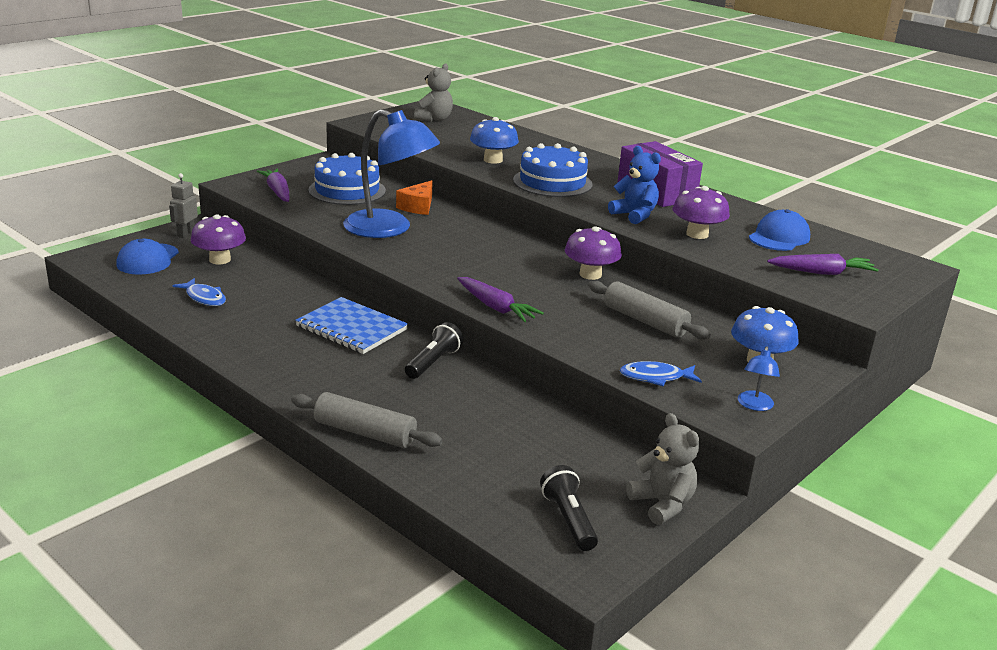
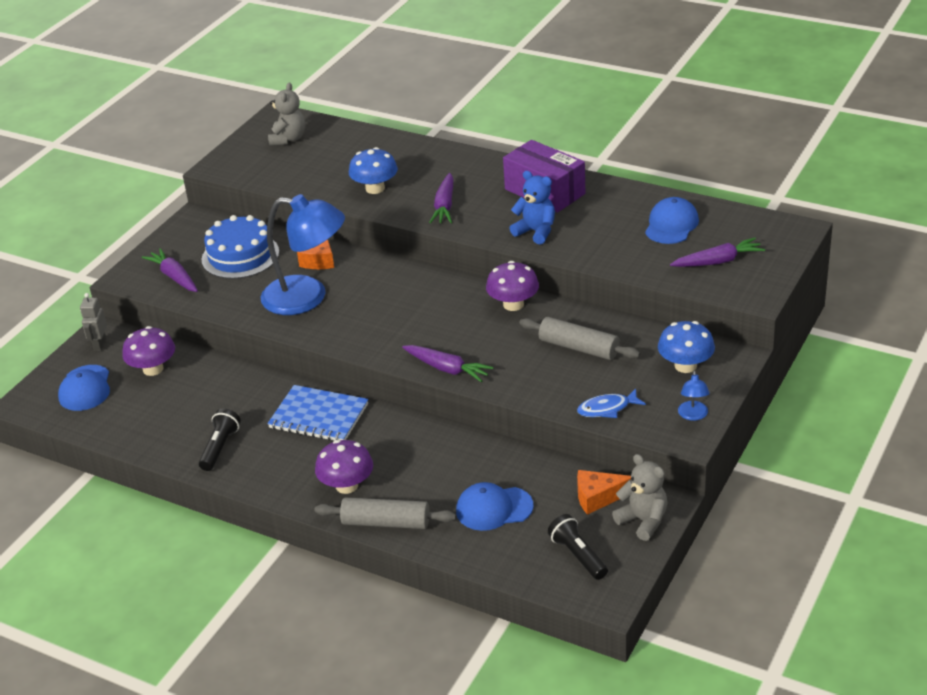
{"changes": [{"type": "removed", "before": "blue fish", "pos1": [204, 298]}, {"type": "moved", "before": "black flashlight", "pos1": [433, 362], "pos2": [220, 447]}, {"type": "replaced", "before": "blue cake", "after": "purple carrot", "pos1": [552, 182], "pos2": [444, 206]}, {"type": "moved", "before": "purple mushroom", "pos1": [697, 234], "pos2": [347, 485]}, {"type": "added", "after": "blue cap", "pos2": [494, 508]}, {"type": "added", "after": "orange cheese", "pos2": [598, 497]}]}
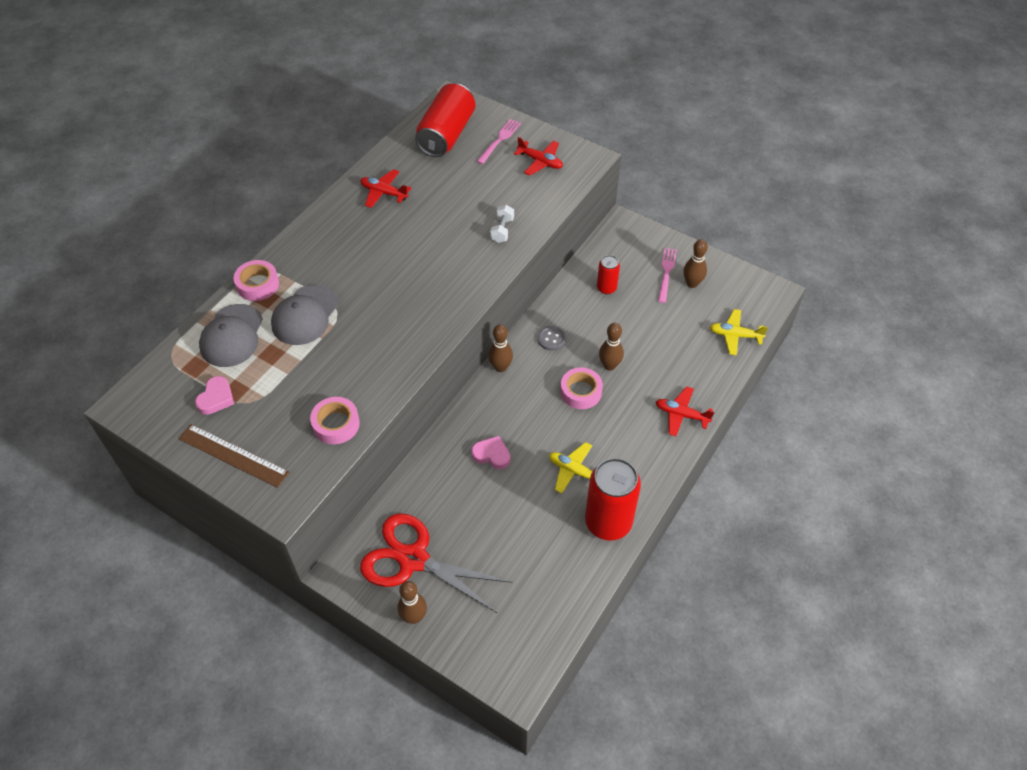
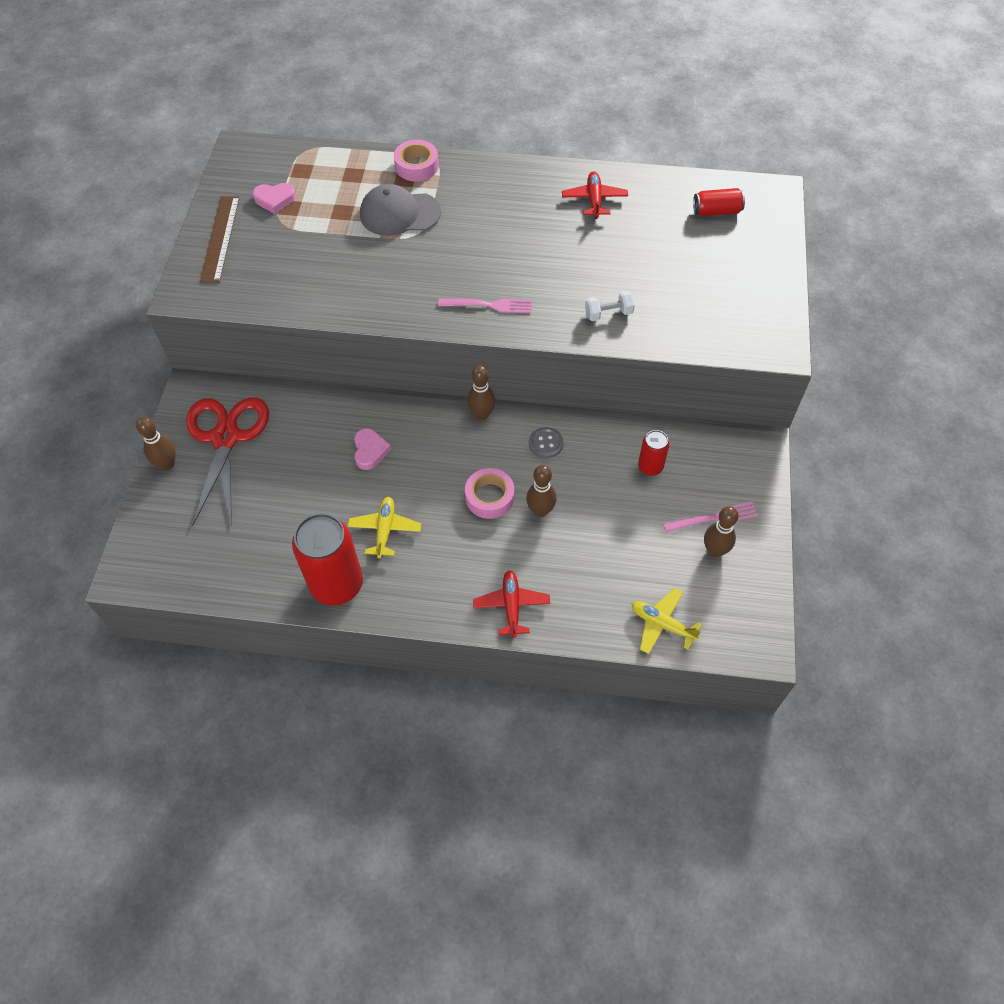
{"changes": [{"type": "removed", "before": "grey cap", "pos1": [232, 336]}, {"type": "removed", "before": "pink tape", "pos1": [336, 424]}, {"type": "resized", "before": "red can", "pos1": [446, 134], "pos2": [716, 211], "scale": 0.51}, {"type": "moved", "before": "pink fork", "pos1": [499, 140], "pos2": [489, 305]}, {"type": "removed", "before": "red plane", "pos1": [540, 162]}, {"type": "turned", "before": "yellow plane", "pos1": [735, 335], "pos2": [662, 624], "turn": -45}]}
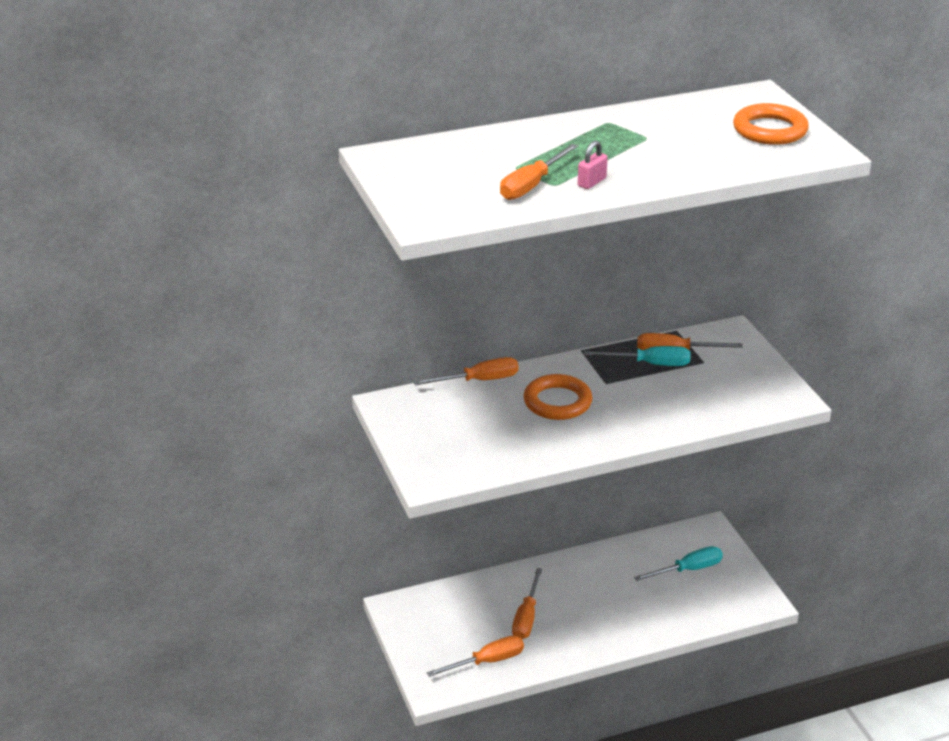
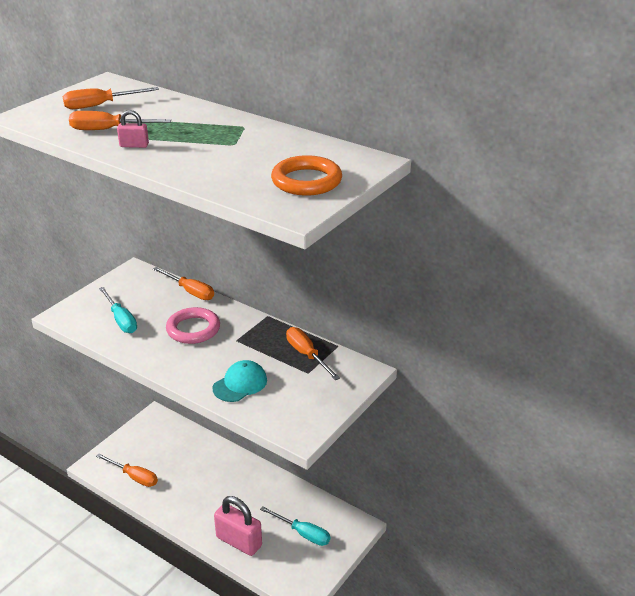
{"changes": [{"type": "moved", "before": "orange screwdriver", "pos1": [526, 617], "pos2": [100, 105]}, {"type": "recoloured", "before": "orange ring", "after": "pink ring", "pos1": [557, 402], "pos2": [193, 329]}, {"type": "moved", "before": "turquoise screwdriver", "pos1": [650, 364], "pos2": [121, 320]}, {"type": "added", "after": "turquoise cap", "pos2": [240, 384]}, {"type": "added", "after": "pink padlock", "pos2": [239, 541]}]}
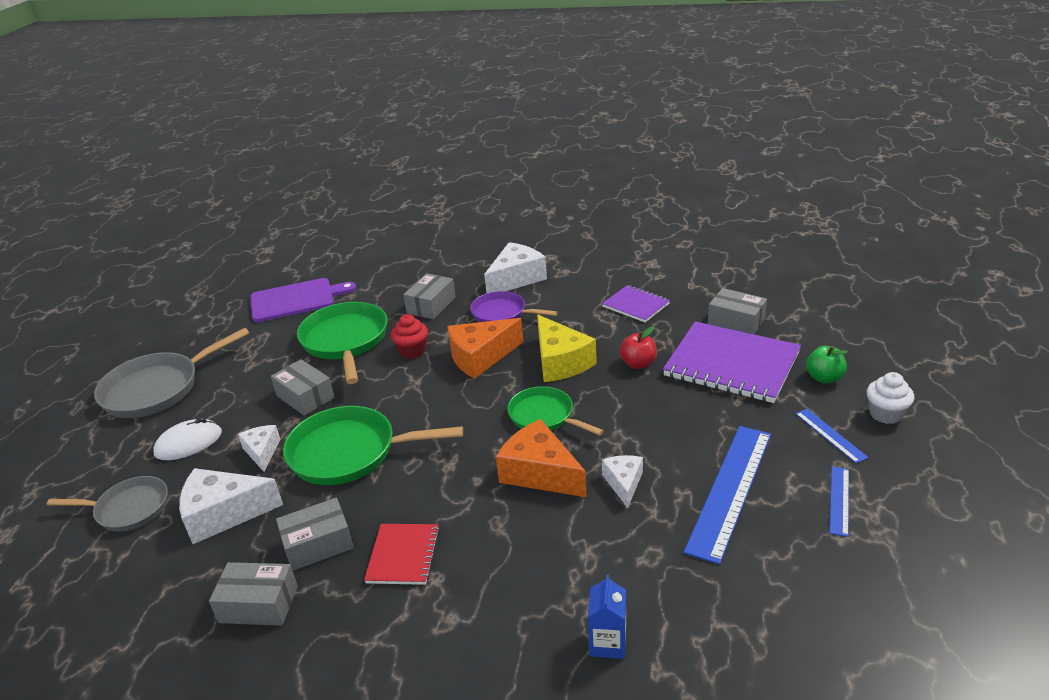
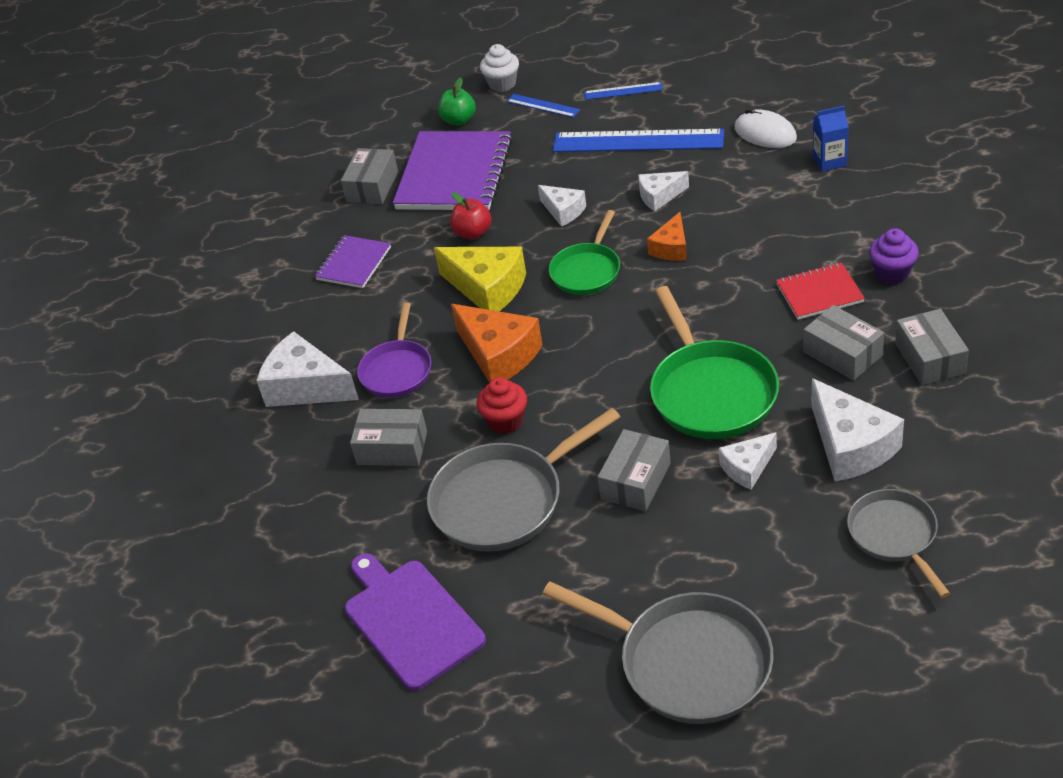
{"changes": [{"type": "moved", "before": "white mouse", "pos1": [189, 443], "pos2": [765, 133]}, {"type": "recoloured", "before": "green pan", "after": "grey pan", "pos1": [345, 341], "pos2": [504, 500]}, {"type": "resized", "before": "orange cheese", "pos1": [540, 473], "pos2": [671, 248], "scale": 0.58}, {"type": "turned", "before": "yellow cheese", "pos1": [560, 362], "pos2": [487, 288], "turn": 75}, {"type": "turned", "before": "blue ruler", "pos1": [830, 435], "pos2": [543, 105], "turn": 75}, {"type": "added", "after": "white cheese", "pos2": [563, 211]}, {"type": "added", "after": "purple cupcake", "pos2": [892, 273]}]}
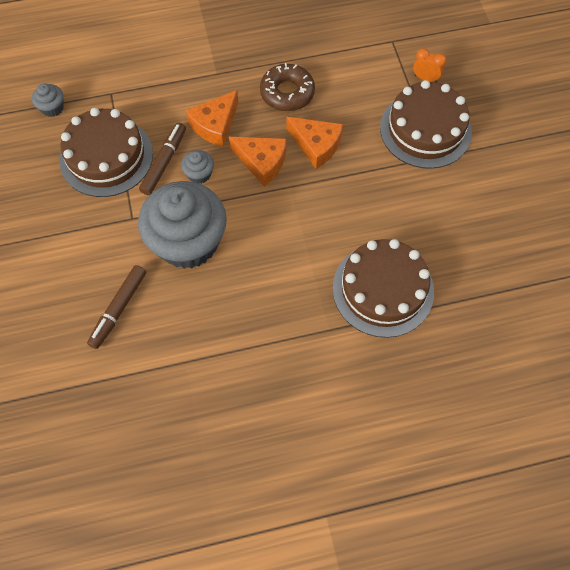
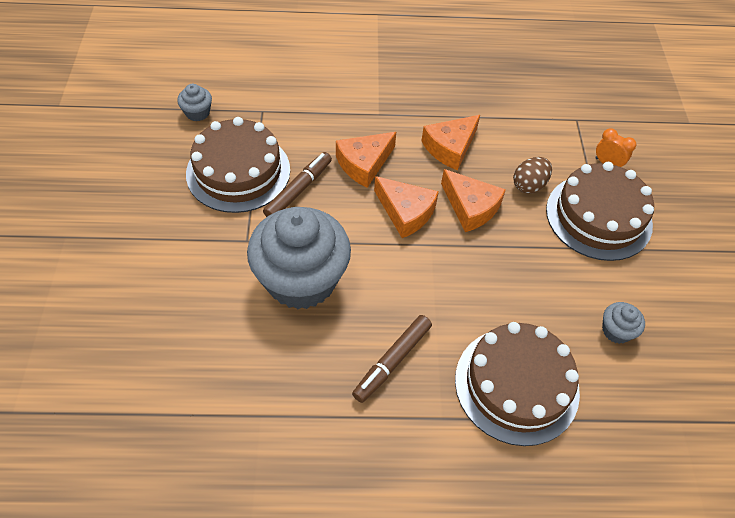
{"changes": [{"type": "moved", "before": "brown marker", "pos1": [119, 309], "pos2": [392, 361]}, {"type": "moved", "before": "grey cupcake", "pos1": [199, 174], "pos2": [616, 331]}, {"type": "replaced", "before": "brown donut", "after": "orange cheese", "pos1": [287, 93], "pos2": [450, 148]}, {"type": "added", "after": "brown egg", "pos2": [529, 185]}]}
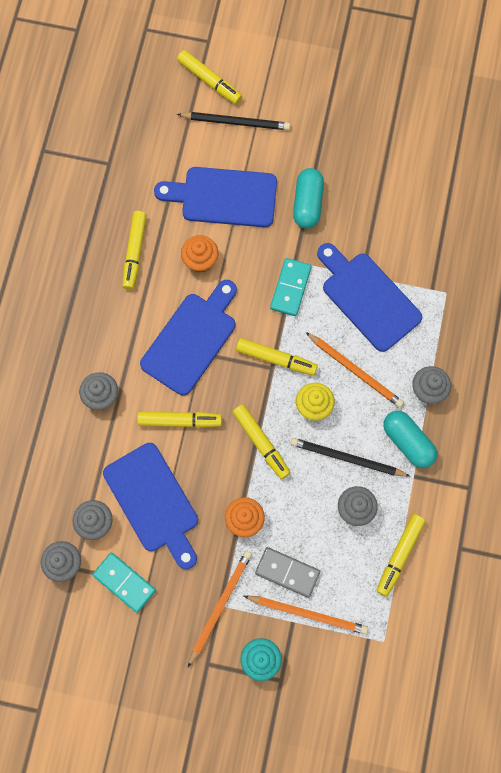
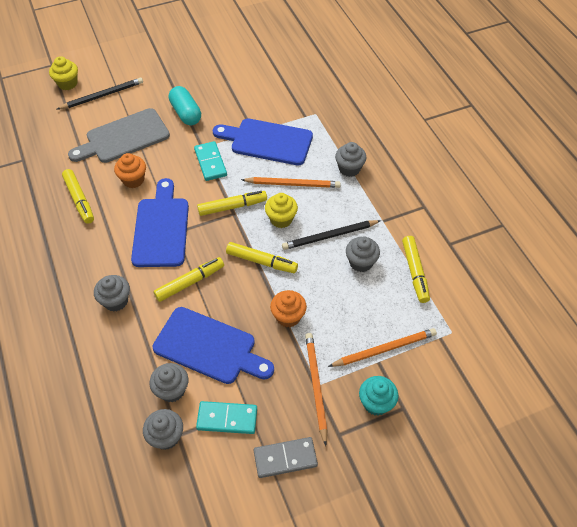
{"changes": [{"type": "recoloured", "before": "blue cutting board", "after": "grey cutting board", "pos1": [223, 197], "pos2": [124, 137]}, {"type": "replaced", "before": "yellow marker", "after": "yellow cupcake", "pos1": [209, 81], "pos2": [67, 83]}, {"type": "moved", "before": "grey domino", "pos1": [287, 572], "pos2": [285, 458]}, {"type": "removed", "before": "turquoise capsule", "pos1": [408, 442]}]}
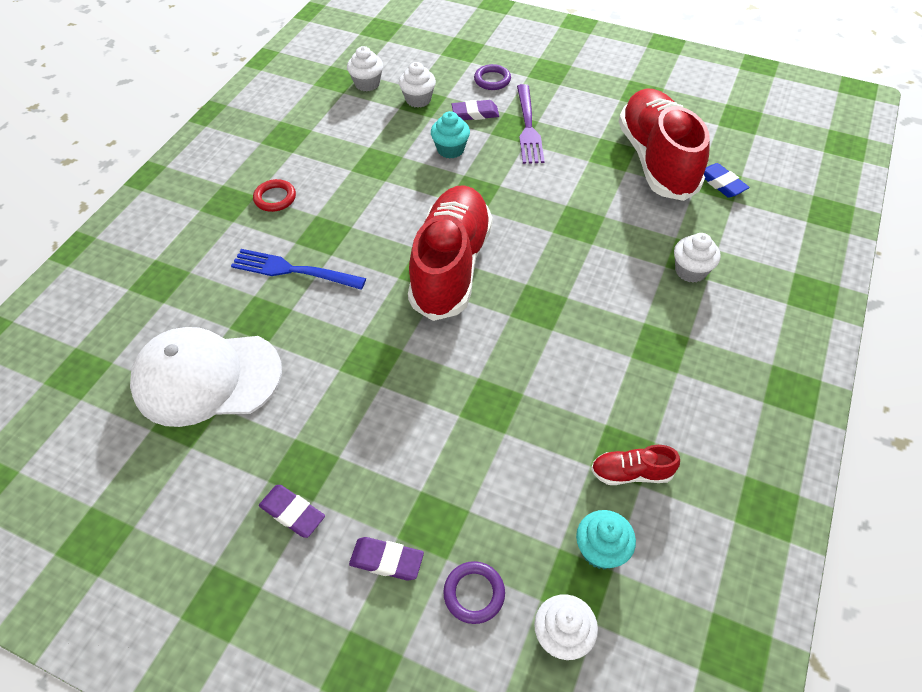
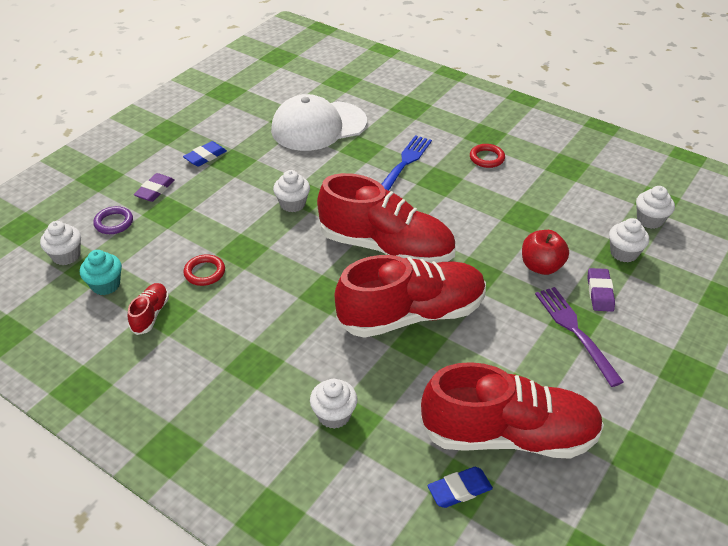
{"changes": [{"type": "turned", "before": "white cap", "pos1": [207, 378], "pos2": [318, 126], "turn": -120}, {"type": "recoloured", "before": "purple eraser", "after": "blue eraser", "pos1": [292, 513], "pos2": [205, 157]}, {"type": "replaced", "before": "turquoise cupcake", "after": "red apple", "pos1": [450, 149], "pos2": [541, 266]}, {"type": "removed", "before": "purple ring", "pos1": [492, 80]}, {"type": "turned", "before": "purple fork", "pos1": [528, 127], "pos2": [575, 331], "turn": 60}, {"type": "added", "after": "red ring", "pos2": [204, 272]}, {"type": "added", "after": "white cupcake", "pos2": [293, 204]}, {"type": "added", "after": "red shoe", "pos2": [412, 314]}]}
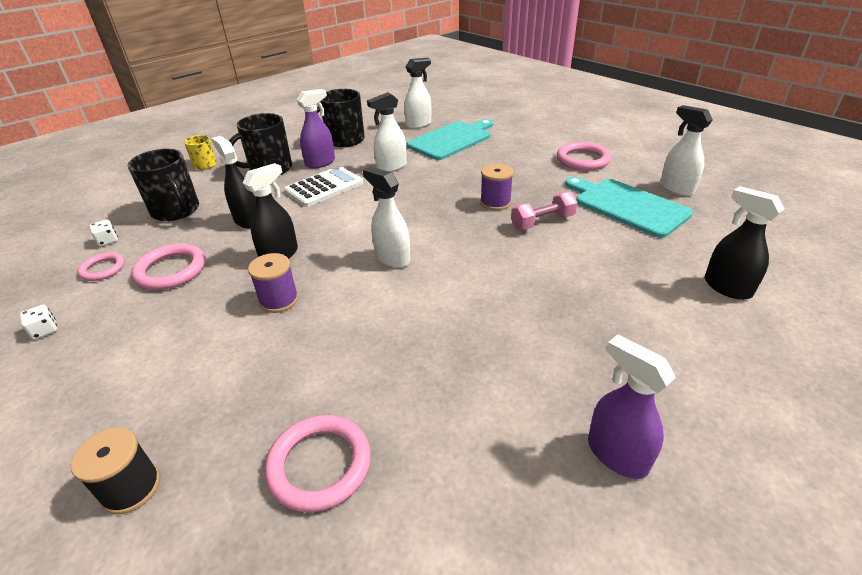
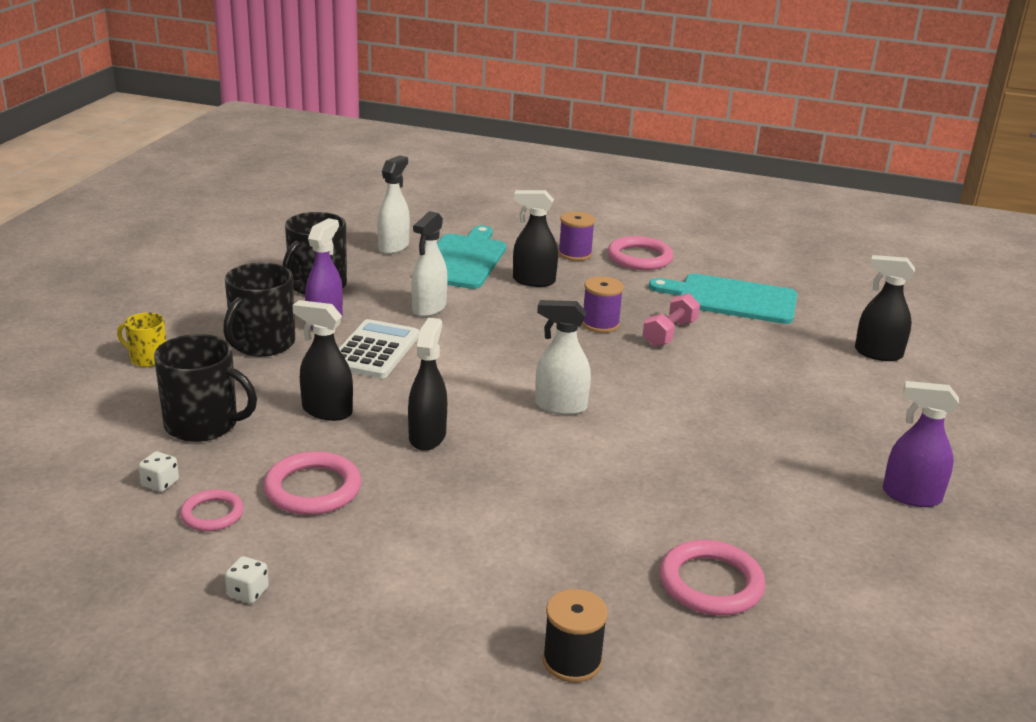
{"changes": [{"type": "moved", "before": "purple spool", "pos1": [279, 300], "pos2": [575, 254]}, {"type": "removed", "before": "white spray bottle", "pos1": [676, 188]}, {"type": "added", "after": "black spray bottle", "pos2": [533, 281]}]}
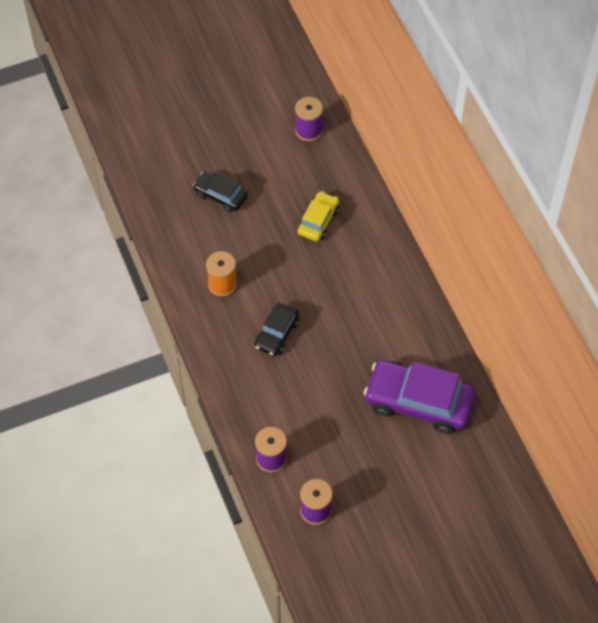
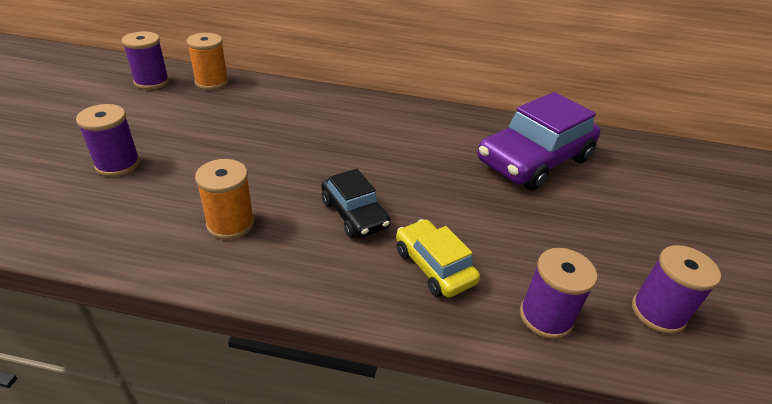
{"changes": [{"type": "replaced", "before": "black car", "after": "purple spool", "pos1": [220, 195], "pos2": [118, 164]}, {"type": "moved", "before": "yellow car", "pos1": [318, 221], "pos2": [434, 266]}, {"type": "added", "after": "orange spool", "pos2": [212, 82]}]}
